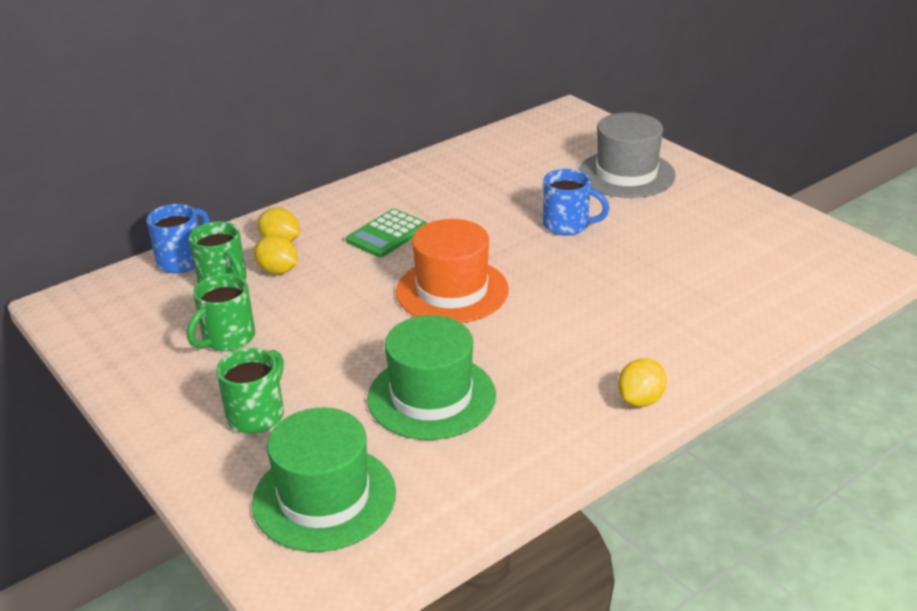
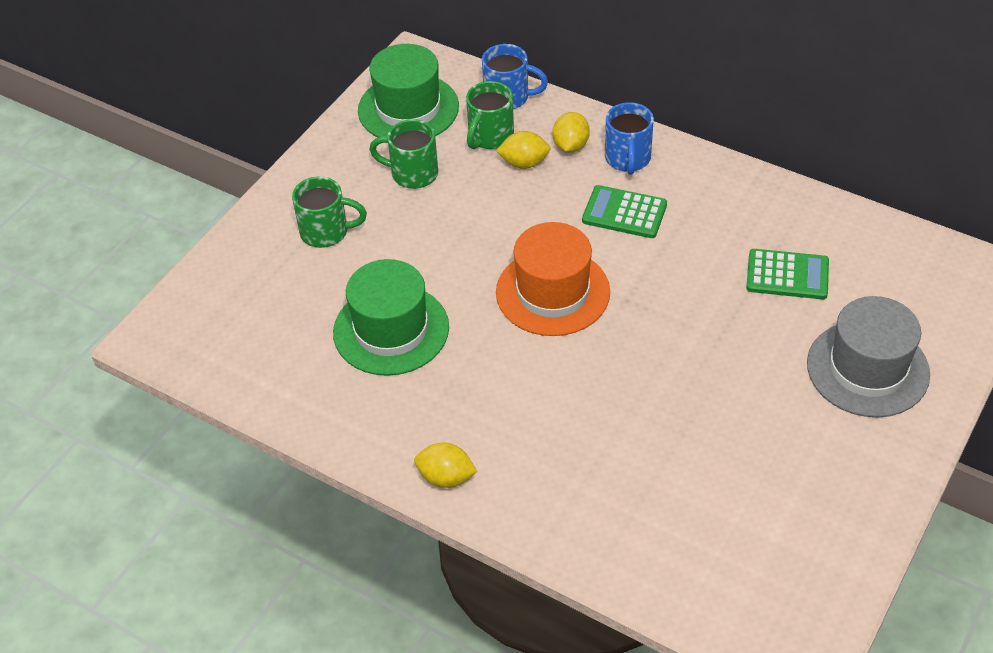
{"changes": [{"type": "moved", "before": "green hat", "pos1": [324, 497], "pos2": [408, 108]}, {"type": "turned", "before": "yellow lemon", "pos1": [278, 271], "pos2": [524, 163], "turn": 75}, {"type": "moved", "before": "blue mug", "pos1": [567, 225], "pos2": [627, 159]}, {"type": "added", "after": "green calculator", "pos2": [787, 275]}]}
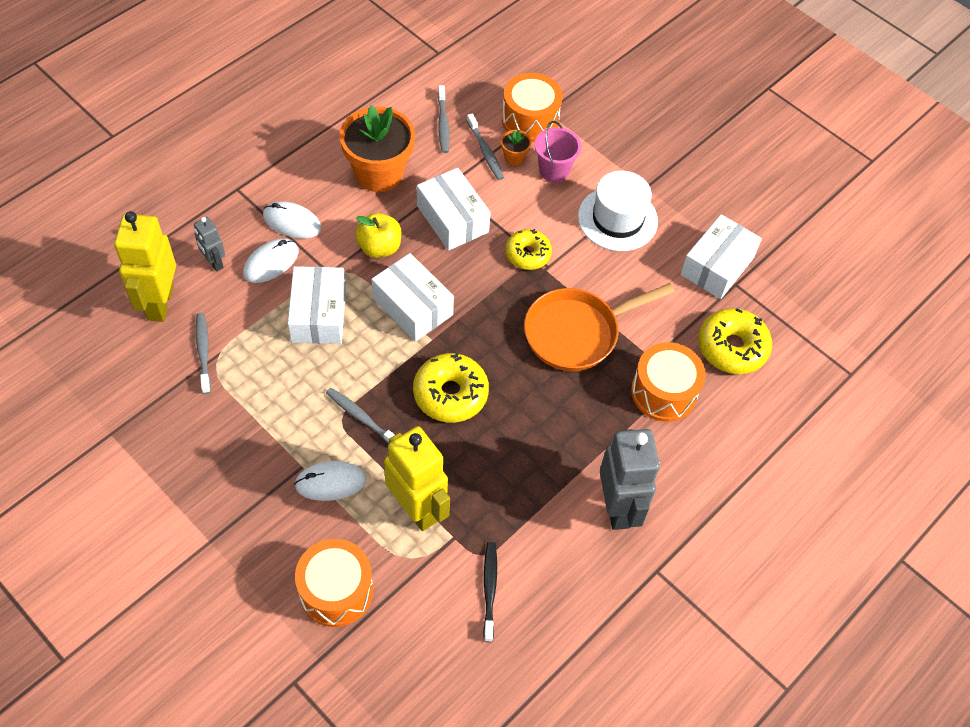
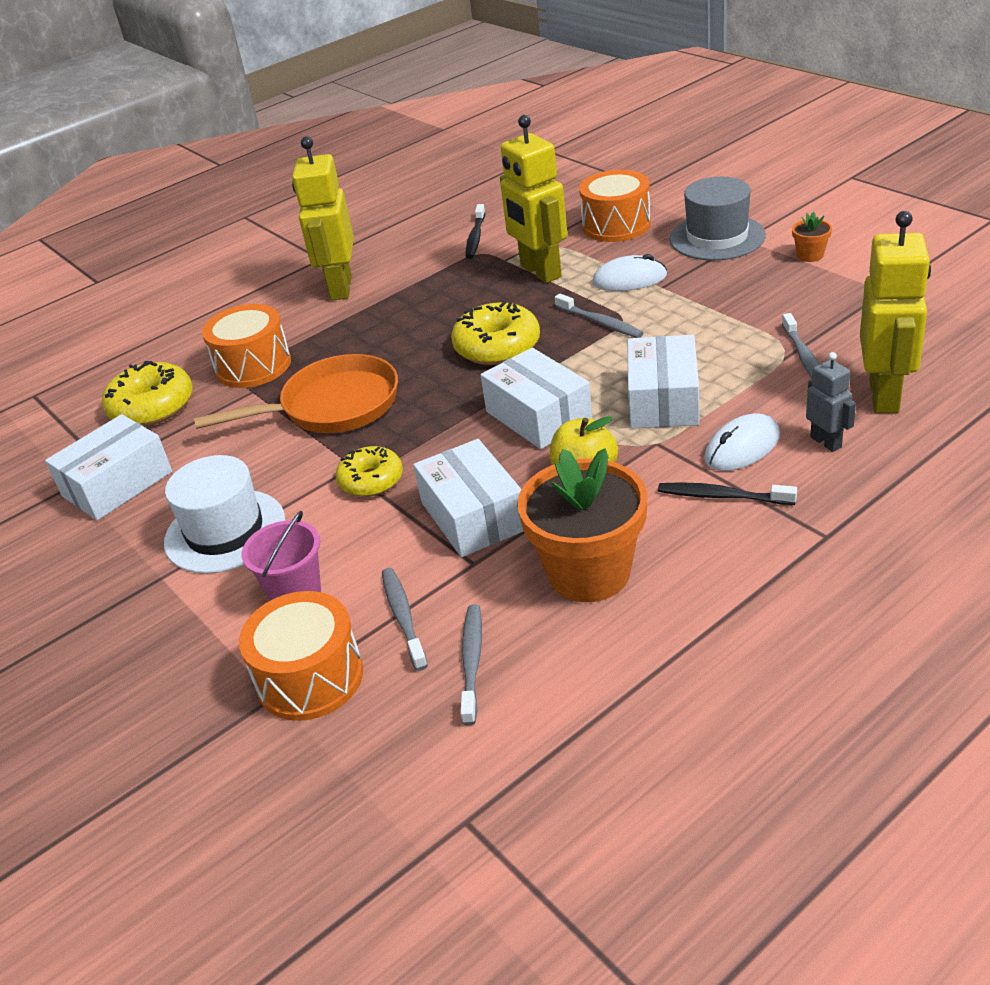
{"changes": [{"type": "replaced", "before": "white mouse", "after": "black toothbrush", "pos1": [292, 222], "pos2": [722, 496]}, {"type": "moved", "before": "orange flower pot", "pos1": [514, 157], "pos2": [810, 255]}, {"type": "recoloured", "before": "grey robot", "after": "yellow robot", "pos1": [618, 507], "pos2": [340, 288]}, {"type": "added", "after": "grey hat", "pos2": [717, 237]}]}
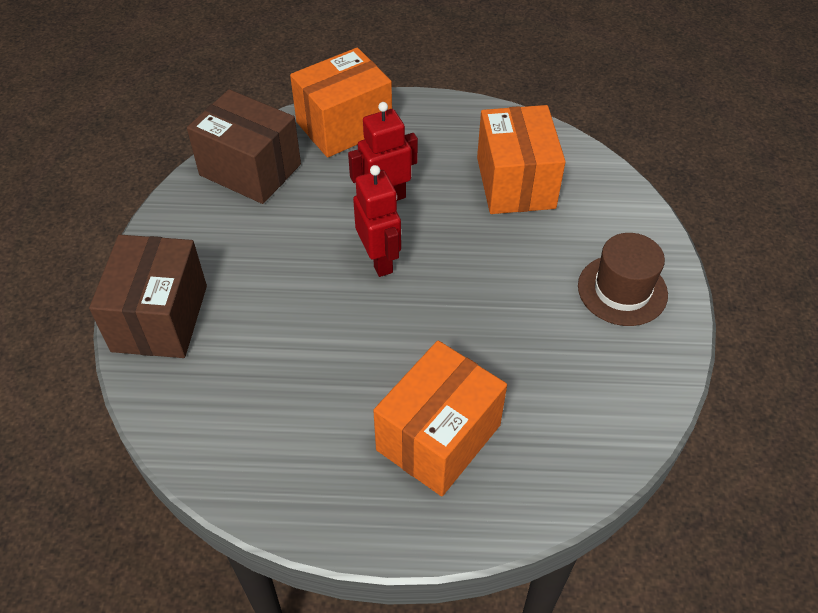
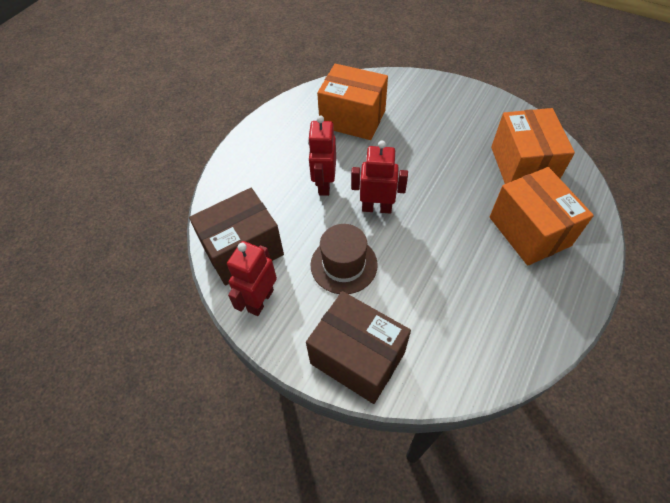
{"changes": [{"type": "moved", "before": "orange box", "pos1": [344, 125], "pos2": [522, 166]}, {"type": "moved", "before": "brown hat", "pos1": [622, 290], "pos2": [343, 265]}, {"type": "added", "after": "red robot", "pos2": [260, 300]}]}
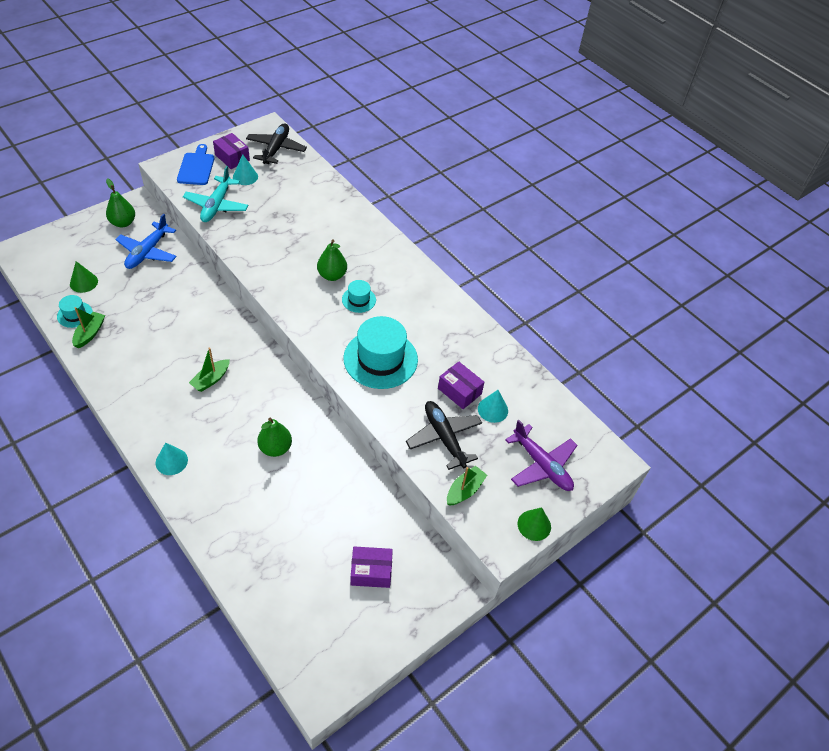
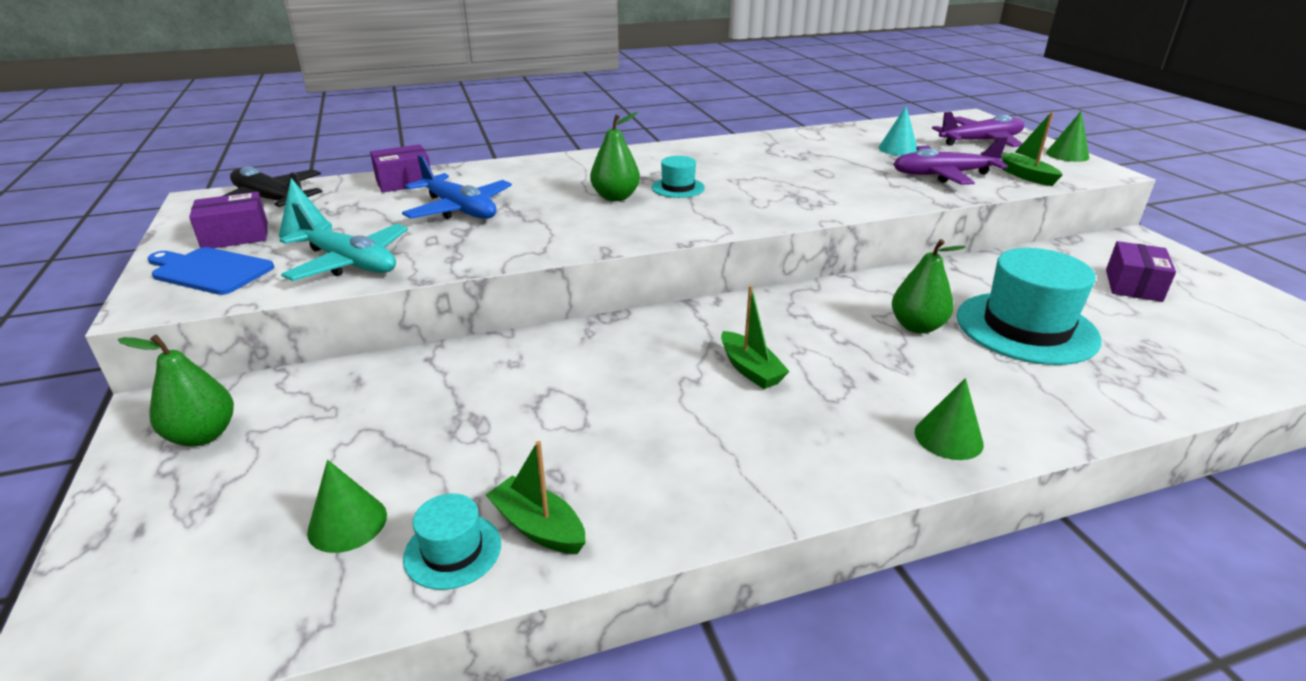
{"changes": [{"type": "moved", "before": "blue plane", "pos1": [147, 252], "pos2": [459, 209]}, {"type": "recoloured", "before": "turquoise cone", "after": "green cone", "pos1": [171, 461], "pos2": [948, 437]}, {"type": "moved", "before": "turquoise hat", "pos1": [380, 359], "pos2": [1026, 328]}, {"type": "recoloured", "before": "black plane", "after": "purple plane", "pos1": [444, 437], "pos2": [943, 175]}, {"type": "moved", "before": "purple box", "pos1": [459, 391], "pos2": [404, 182]}]}
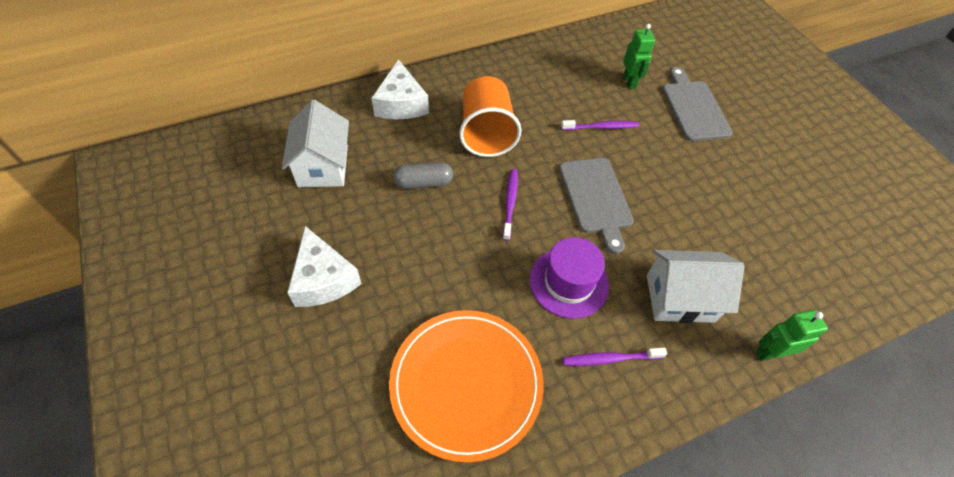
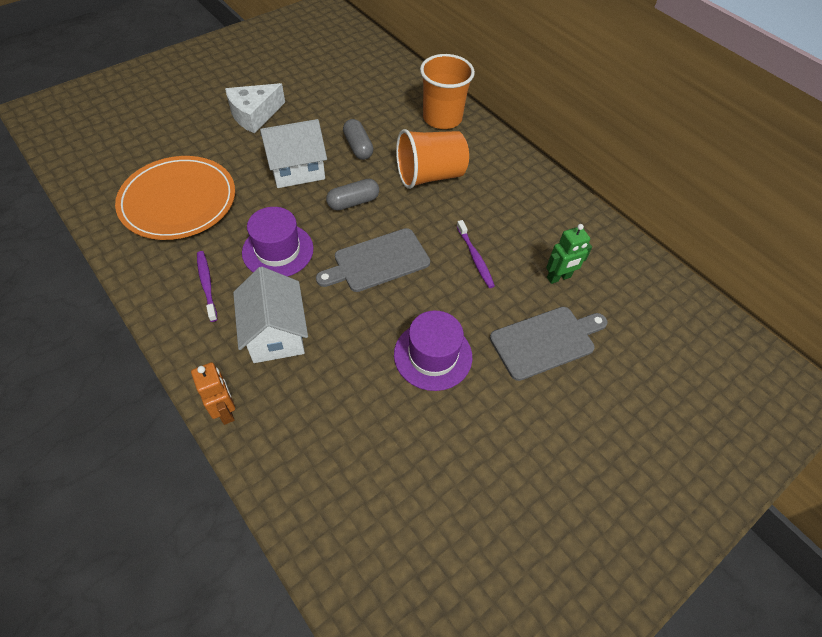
{"changes": [{"type": "moved", "before": "white house", "pos1": [323, 166], "pos2": [297, 170]}, {"type": "replaced", "before": "white cheese", "after": "orange cup", "pos1": [401, 103], "pos2": [442, 118]}, {"type": "replaced", "before": "purple toothbrush", "after": "grey capsule", "pos1": [510, 203], "pos2": [353, 202]}, {"type": "recoloured", "before": "green robot", "after": "orange robot", "pos1": [770, 353], "pos2": [225, 411]}, {"type": "added", "after": "purple hat", "pos2": [433, 355]}]}
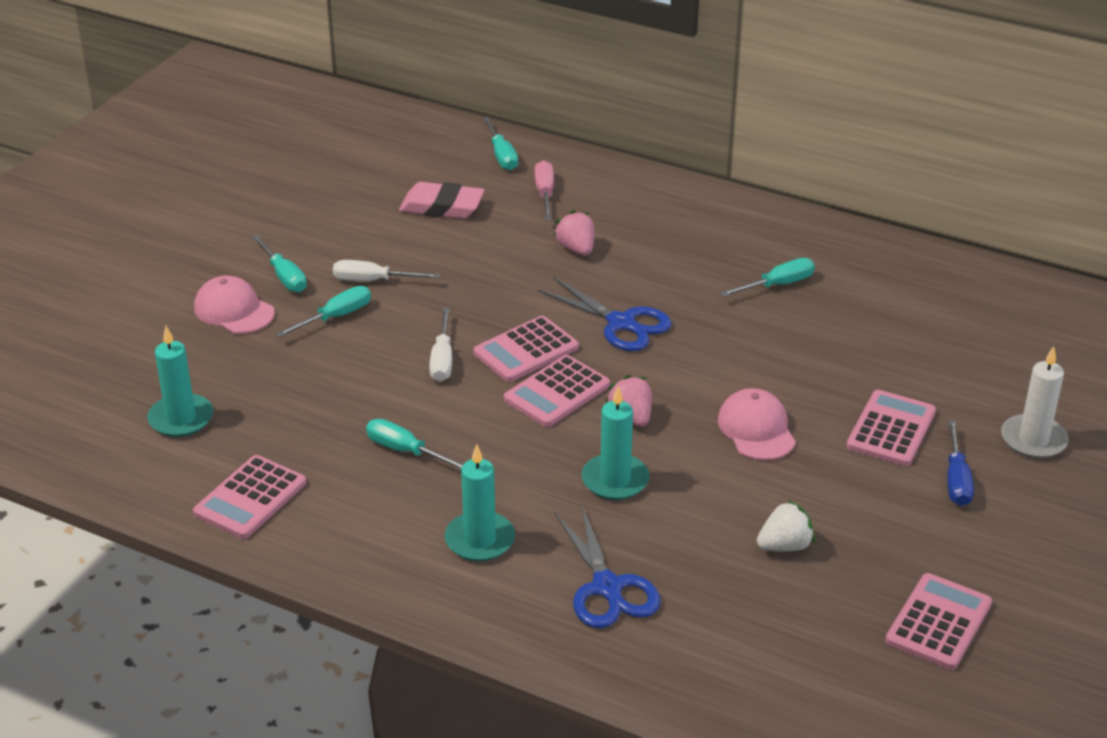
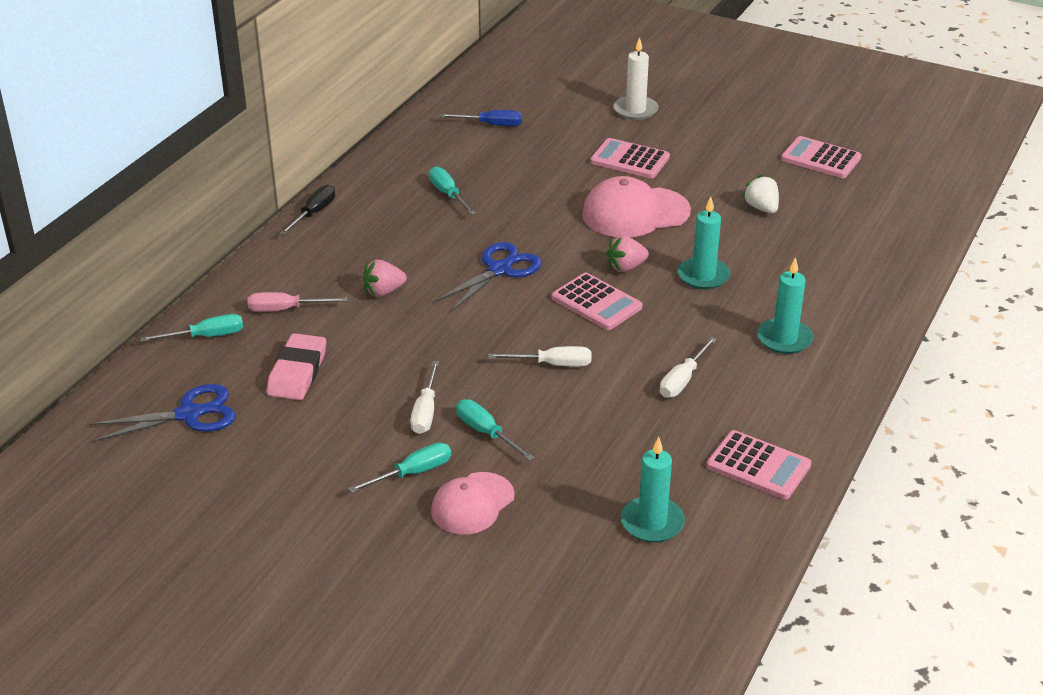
{"changes": [{"type": "recoloured", "before": "turquoise screwdriver", "after": "white screwdriver", "pos1": [406, 451], "pos2": [683, 380]}, {"type": "removed", "before": "pink calculator", "pos1": [526, 350]}, {"type": "moved", "before": "blue scissors", "pos1": [607, 587], "pos2": [189, 414]}, {"type": "resized", "before": "pink cap", "pos1": [756, 429], "pos2": [635, 213], "scale": 1.51}, {"type": "moved", "before": "blue screwdriver", "pos1": [956, 479], "pos2": [491, 125]}, {"type": "added", "after": "black screwdriver", "pos2": [313, 213]}]}
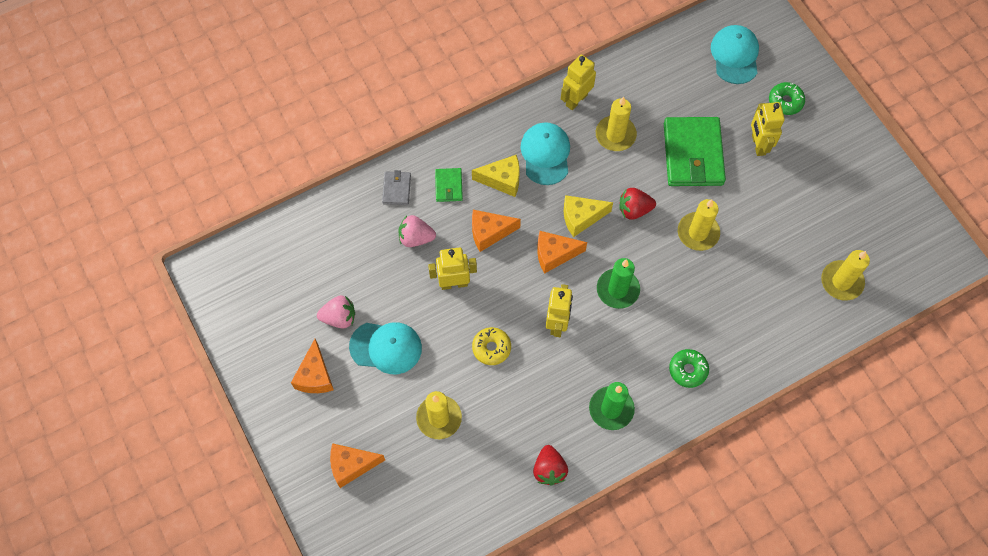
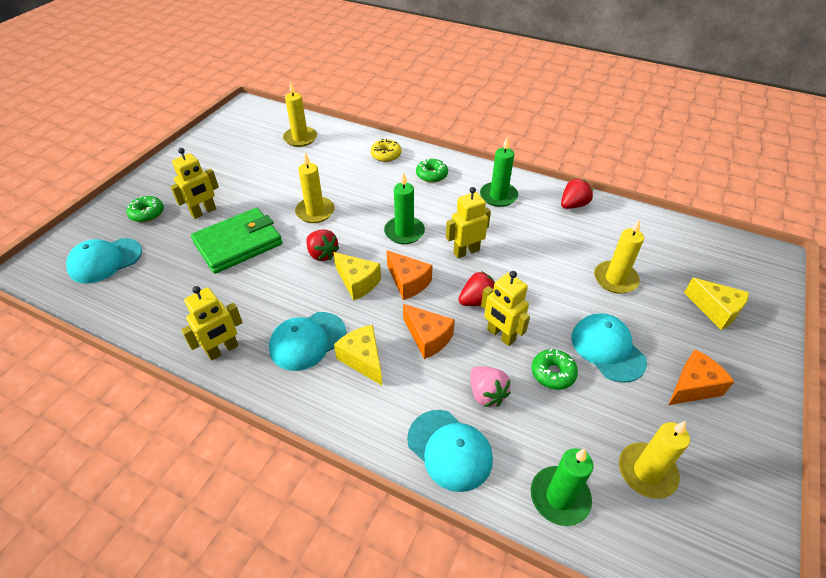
{"changes": [{"type": "removed", "before": "pink strawberry", "pos1": [339, 317]}, {"type": "recoloured", "before": "orange cheese", "after": "yellow cheese", "pos1": [351, 465], "pos2": [715, 310]}, {"type": "replaced", "before": "grey wallet", "after": "turquoise cap", "pos1": [396, 189], "pos2": [449, 450]}, {"type": "removed", "before": "green wallet", "pos1": [449, 186]}, {"type": "moved", "before": "yellow donut", "pos1": [491, 348], "pos2": [386, 155]}, {"type": "turned", "before": "yellow robot", "pos1": [576, 100], "pos2": [223, 350], "turn": -45}, {"type": "moved", "before": "yellow candle", "pos1": [615, 135], "pos2": [646, 472]}, {"type": "added", "after": "red strawberry", "pos2": [477, 301]}, {"type": "added", "after": "green candle", "pos2": [559, 497]}, {"type": "added", "after": "green donut", "pos2": [553, 373]}]}
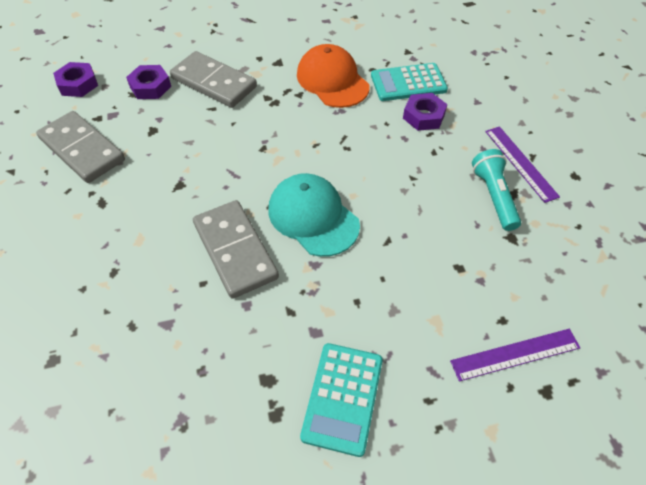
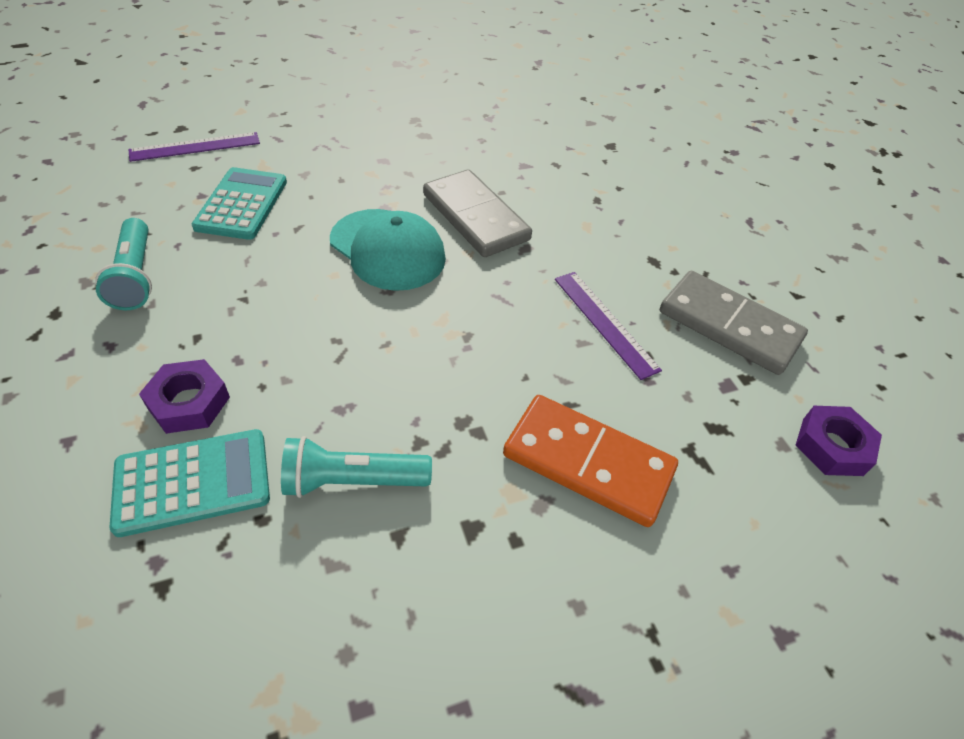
{"changes": [{"type": "removed", "before": "purple nut", "pos1": [150, 86]}, {"type": "recoloured", "before": "grey domino", "after": "orange domino", "pos1": [213, 83], "pos2": [588, 462]}, {"type": "replaced", "before": "orange cap", "after": "turquoise flashlight", "pos1": [332, 80], "pos2": [353, 481]}, {"type": "moved", "before": "turquoise calculator", "pos1": [342, 398], "pos2": [242, 204]}, {"type": "moved", "before": "purple ruler", "pos1": [520, 163], "pos2": [605, 323]}]}
